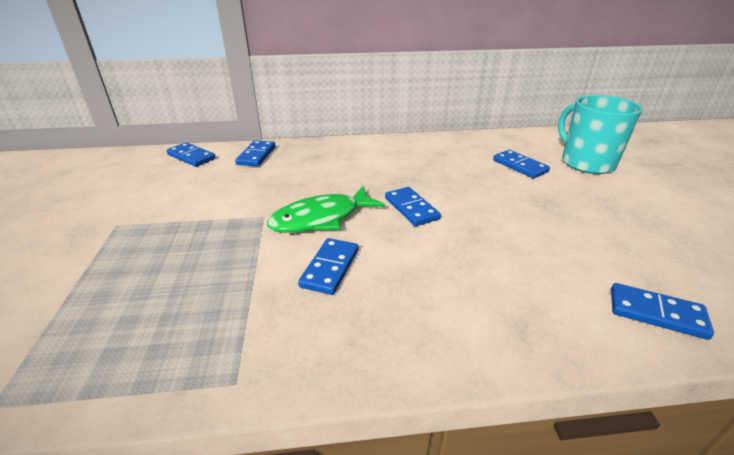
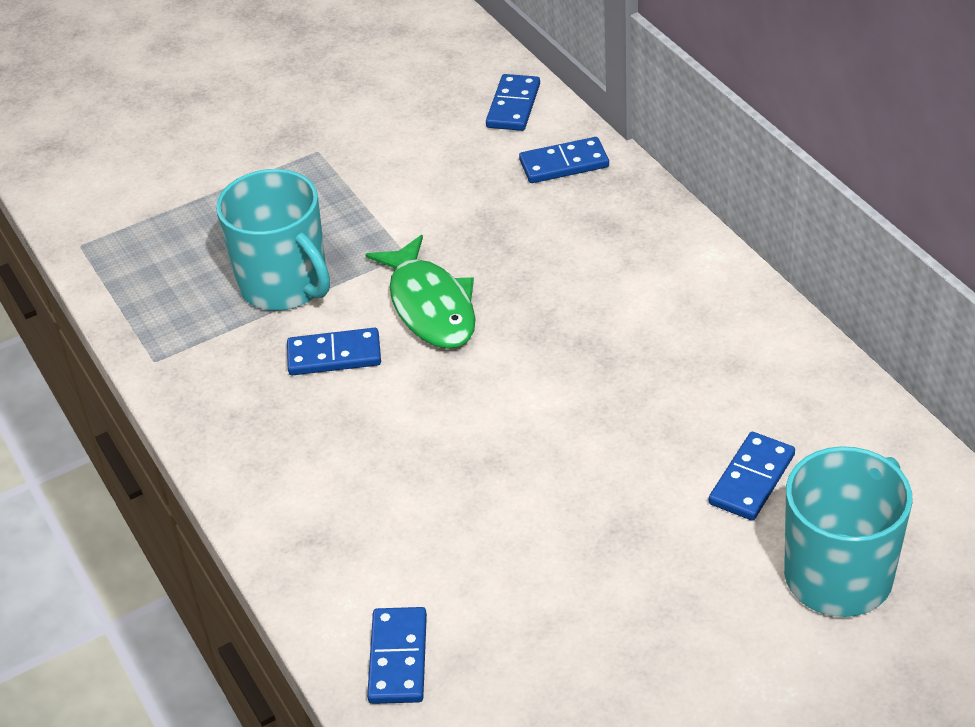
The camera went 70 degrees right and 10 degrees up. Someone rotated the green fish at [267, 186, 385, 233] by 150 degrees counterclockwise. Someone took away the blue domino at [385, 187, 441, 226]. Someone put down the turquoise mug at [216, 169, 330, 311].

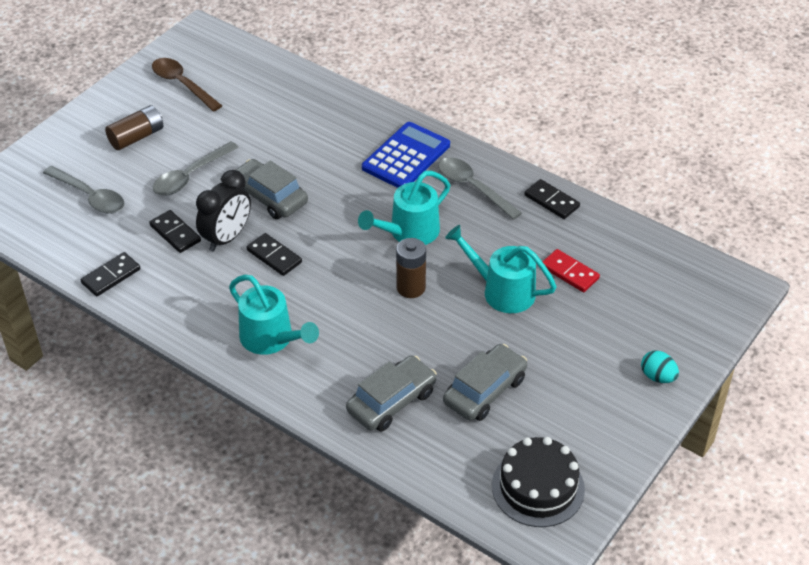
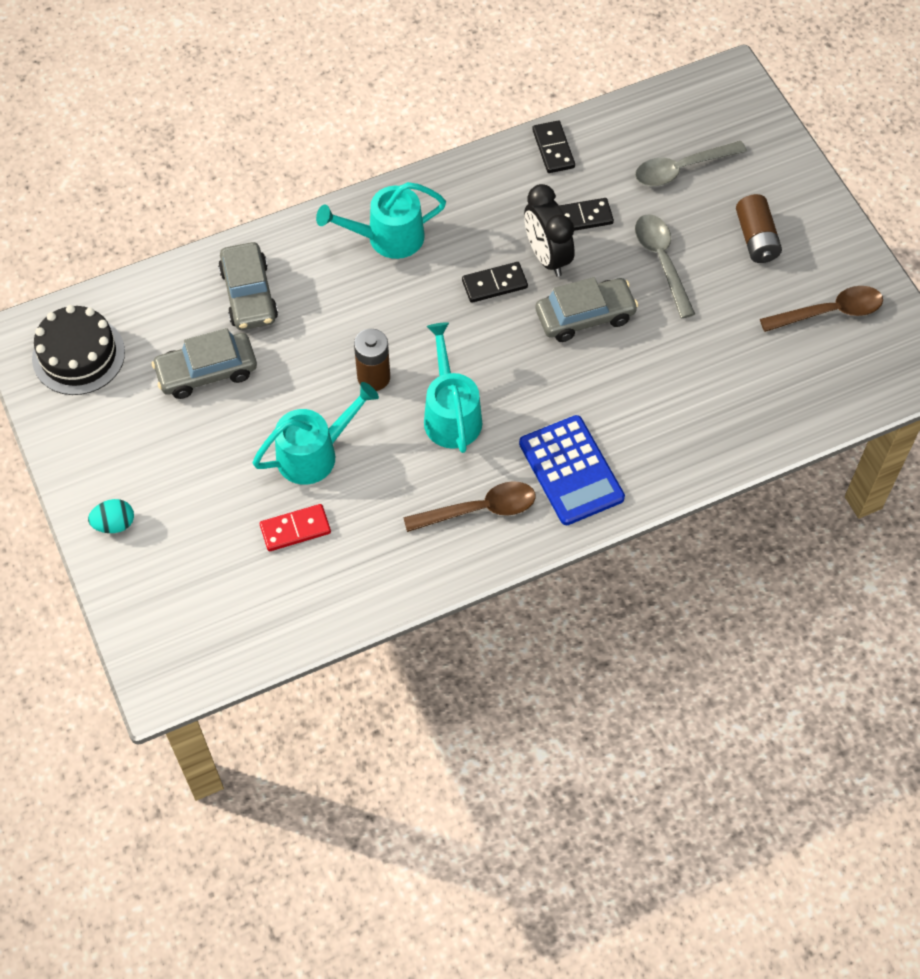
The camera went 120 degrees right and 15 degrees up. Someone repainted the grey spoon at [438, 157, 522, 220], which became the brown spoon at [403, 481, 536, 532]. Someone took away the black domino at [524, 179, 580, 219]. Someone rotated the grey car at [443, 344, 527, 421] by 90 degrees clockwise.

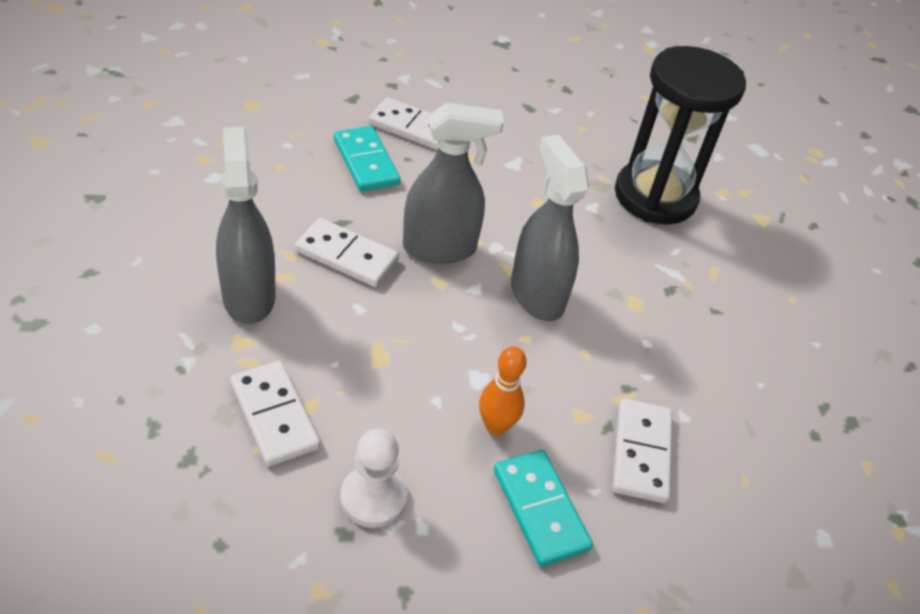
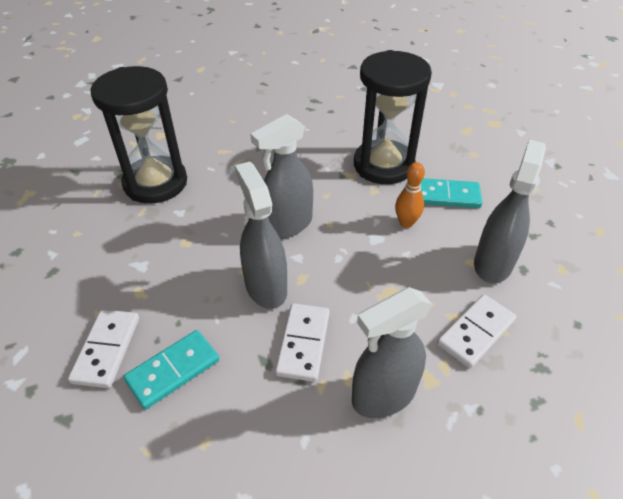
The camera went 100 degrees left and 0 degrees up. Someone swapped the white domino at [612, 398, 672, 503] for the black hourglass at [354, 50, 432, 184]. Someone swapped the white pawn at [340, 429, 407, 528] for the grey spray bottle at [474, 139, 546, 283]. Someone rotated the turquoise domino at [494, 450, 593, 567] by 45 degrees clockwise.

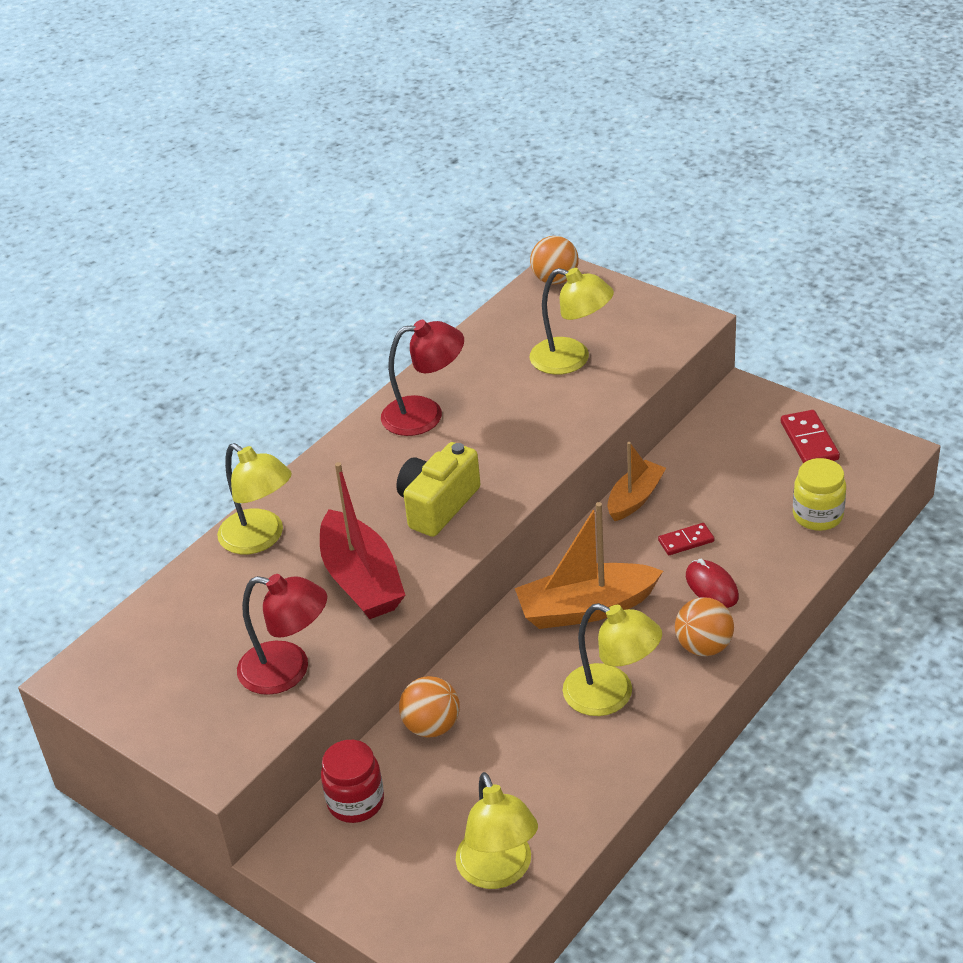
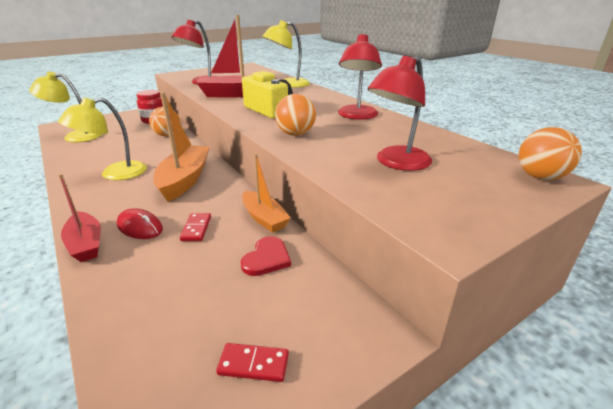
The camera went 105 degrees right and 10 degrees down. Someone repainted the yellow lamp at [530, 268, 614, 375], which became the red lamp at [368, 56, 432, 171]. Someone scaled the red domino at [781, 410, 840, 463] by 0.66. Someone took away the yellow jar at [793, 458, 846, 531]. Someone rotated the red mouse at [686, 559, 739, 608] by 45 degrees clockwise. Someone carried the orange ball from [675, 597, 734, 656] to [275, 94, 316, 136]. Someone put down the red boat at [58, 174, 101, 262]. Someone put down the red heart at [241, 236, 291, 276].

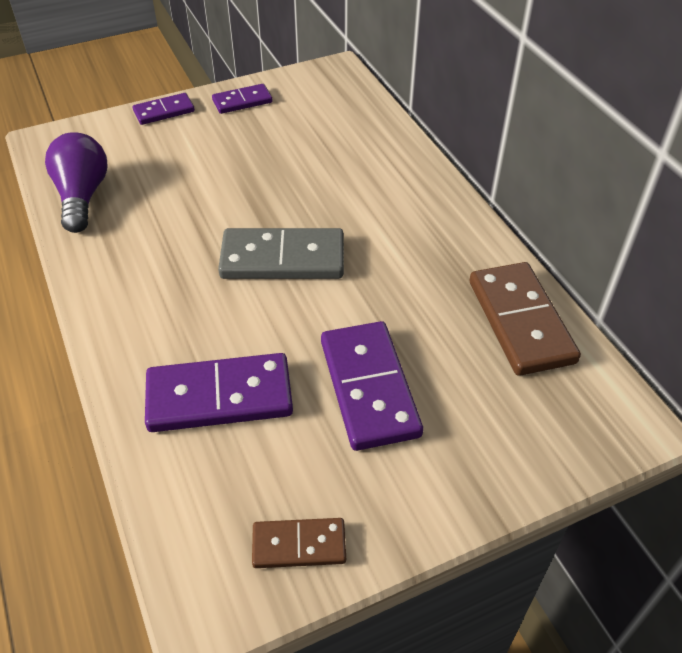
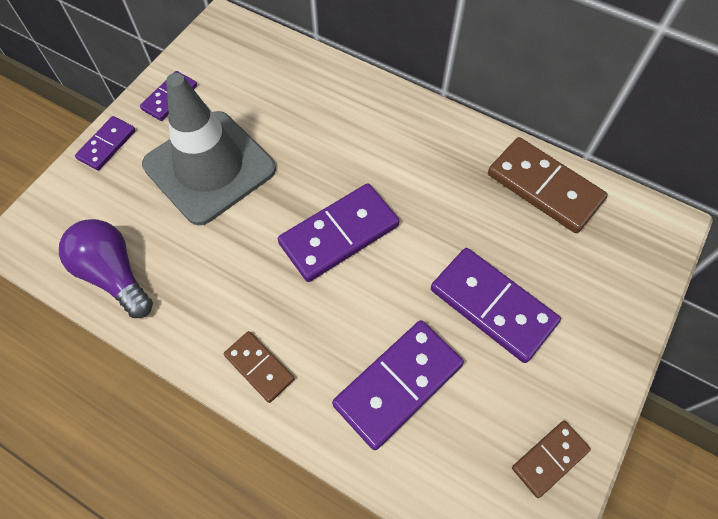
The camera went 35 degrees left and 15 degrees up. Someone repainted the grey domino at [218, 228, 344, 279], which became the purple domino at [278, 183, 399, 282]. Someone put down the grey traffic cone at [142, 73, 276, 225]. Someone put down the brown domino at [224, 331, 295, 403].

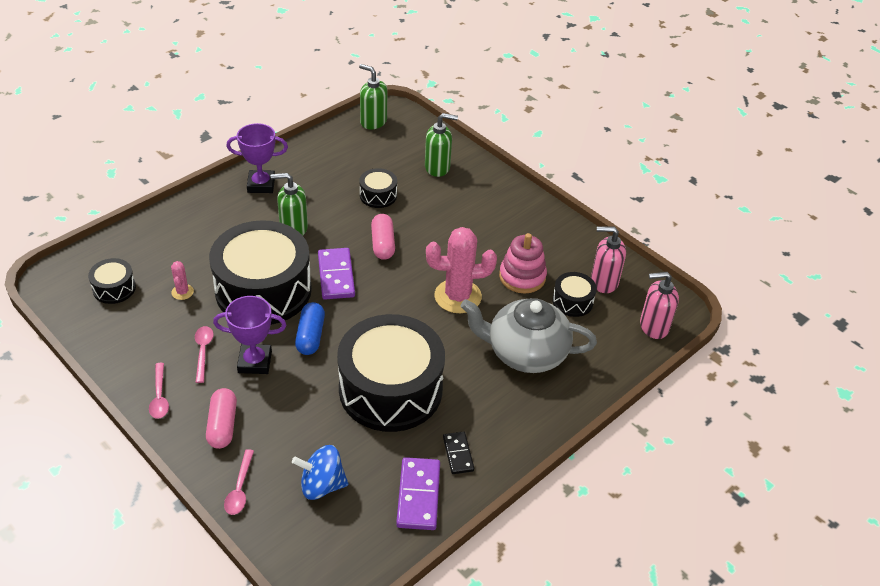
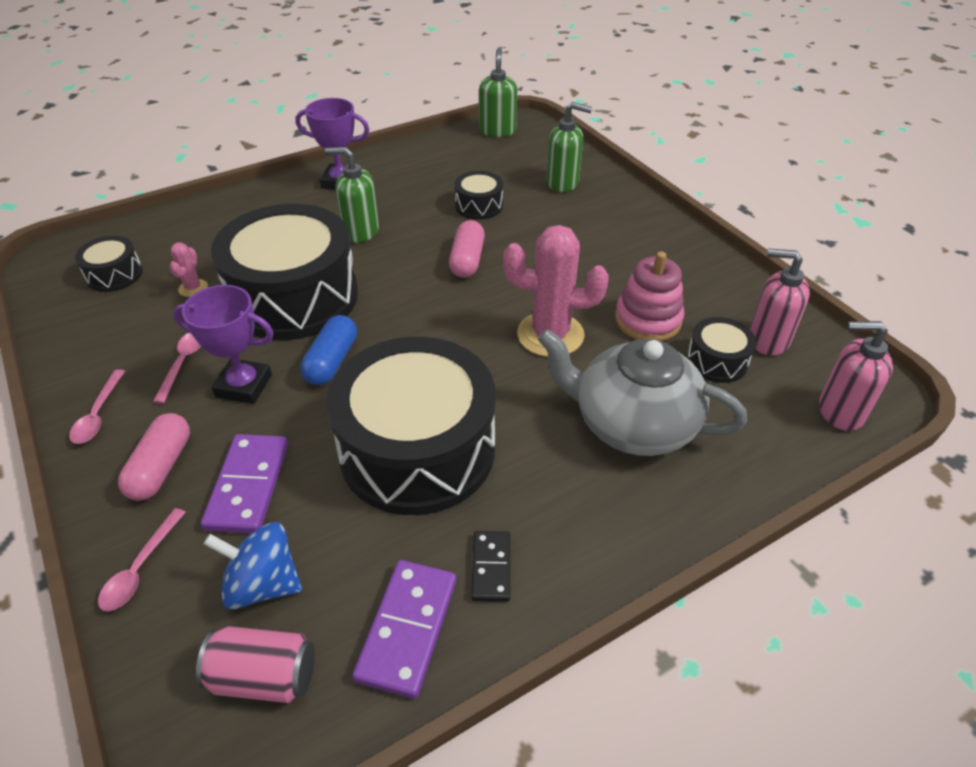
The camera went 15 degrees right and 0 degrees up. Someone rotated the green soap dispenser at [359, 64, 387, 129] by 45 degrees clockwise. Someone carried the purple domino from [318, 248, 355, 300] to [201, 434, 288, 534]. Someone put down the pink can at [196, 626, 315, 703].

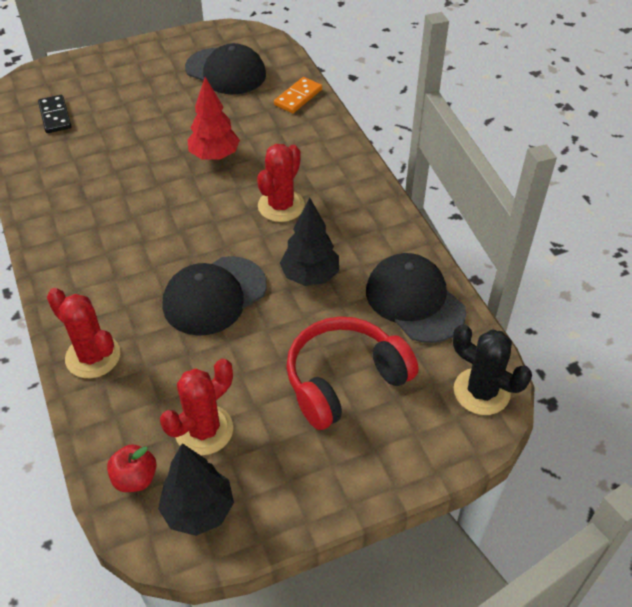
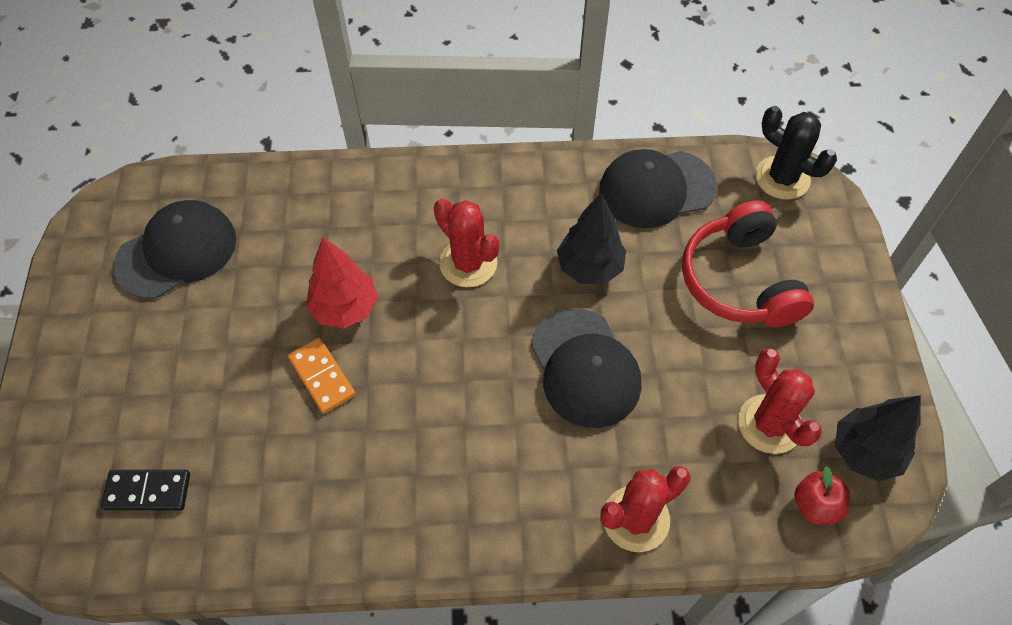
The camera went 70 degrees left and 10 degrees up. Someone carried the orange domino from [274, 77, 322, 113] to [288, 337, 355, 414]. Someone rotated the black cactus at [453, 324, 532, 415] by 75 degrees clockwise.

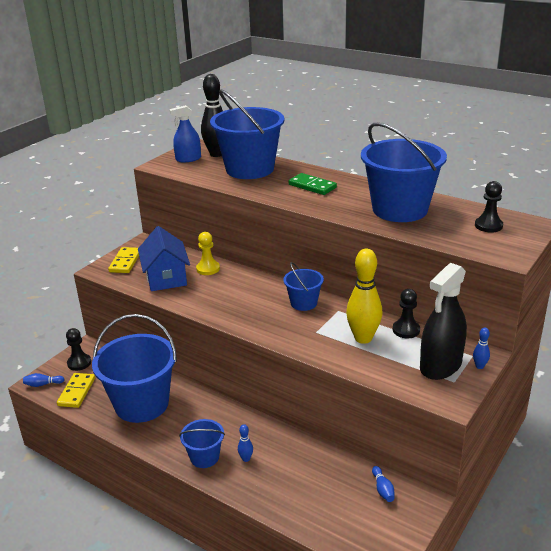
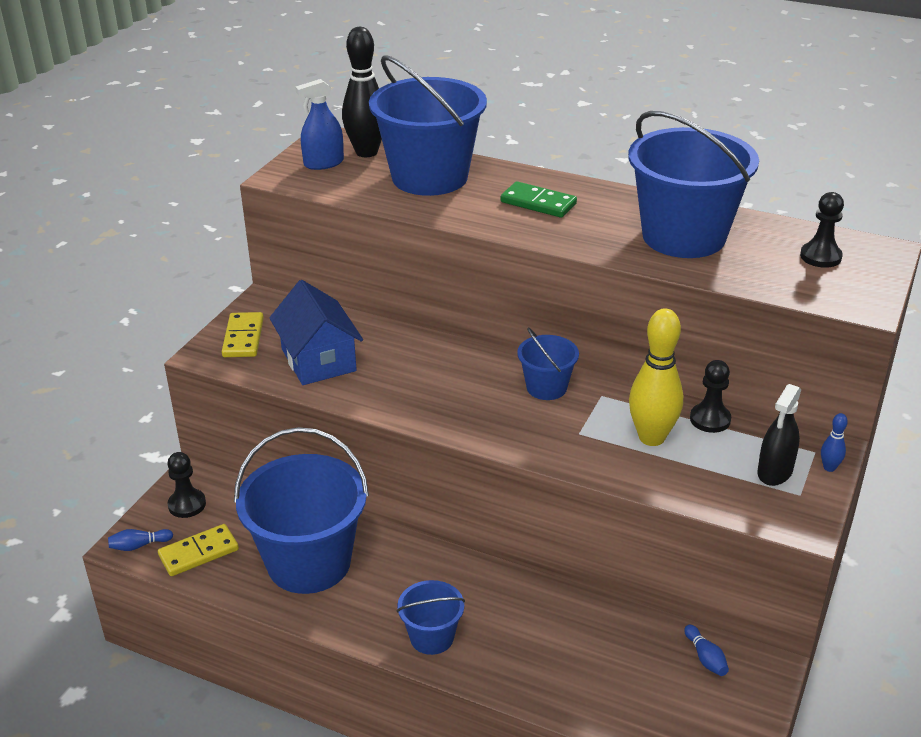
The camera went 10 degrees left and 5 degrees up. Someone took away the yellow pawn at [196, 232, 220, 275]. Someone scaled the black spray bottle at [420, 263, 467, 380] by 0.62. Someone rotated the yellow domino at [57, 373, 95, 408] by 60 degrees clockwise. Someone took away the blue bowling pin at [238, 424, 253, 462].

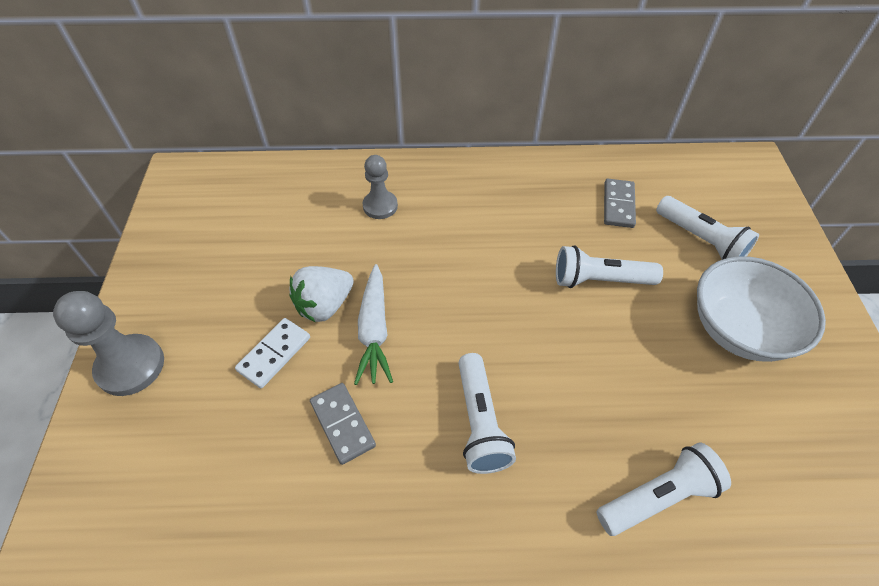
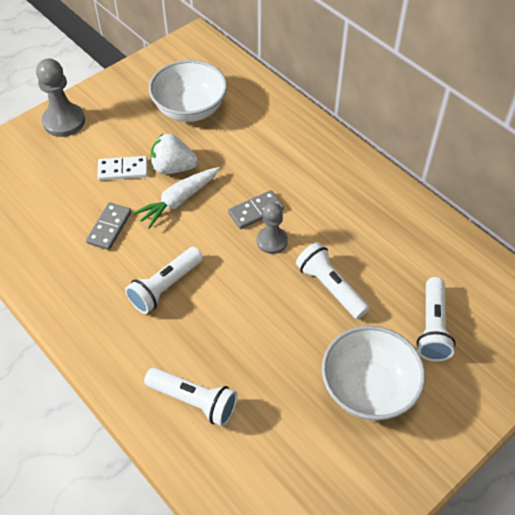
The camera went 50 degrees right and 0 degrees up. Someone carried the grey pawn from [363, 155, 398, 219] to [257, 202, 288, 254]. Someone carried the grey domino from [604, 179, 636, 228] to [228, 190, 284, 229]. Someone put down the white bowl at [149, 60, 227, 122].

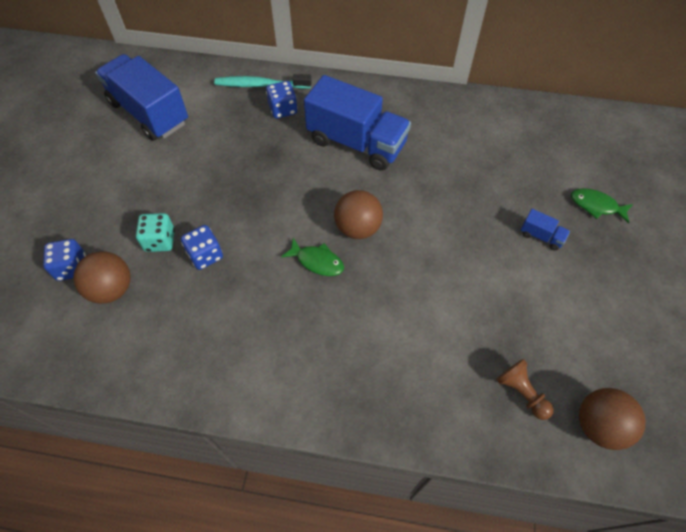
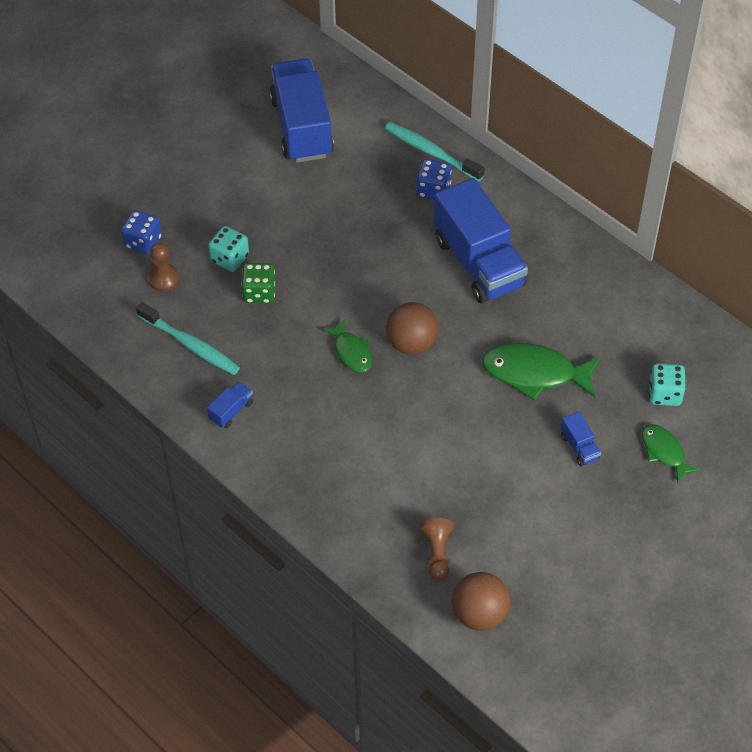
The camera went 35 degrees right and 5 degrees down. Someone repainted the blue dice at [181, 225, 223, 270], which became the green dice at [241, 263, 276, 303]. Someone swapped the brown ball at [73, 251, 130, 304] for the brown pawn at [148, 243, 180, 291]. Someone put down the turquoise toothbrush at [136, 302, 240, 375]. Someone put down the green fish at [482, 342, 601, 401]. Someone put down the turquoise dice at [649, 363, 686, 406]. Someone put down the blue truck at [207, 382, 253, 428].

